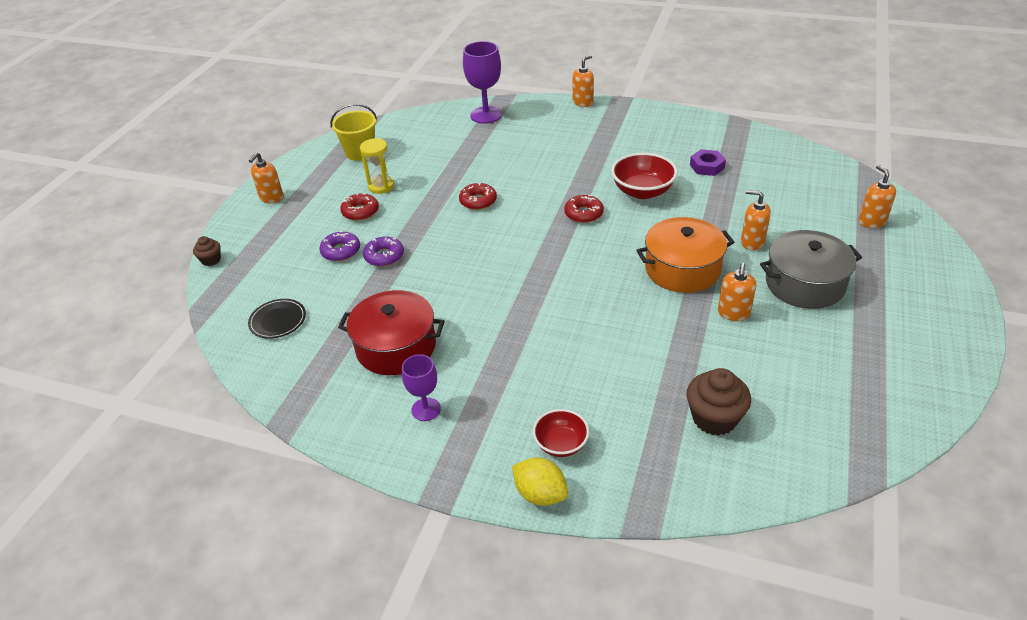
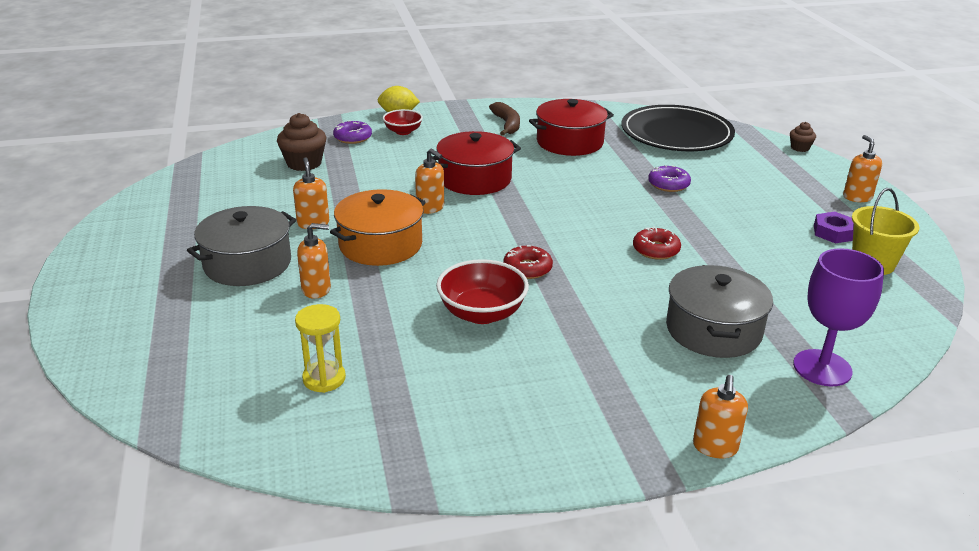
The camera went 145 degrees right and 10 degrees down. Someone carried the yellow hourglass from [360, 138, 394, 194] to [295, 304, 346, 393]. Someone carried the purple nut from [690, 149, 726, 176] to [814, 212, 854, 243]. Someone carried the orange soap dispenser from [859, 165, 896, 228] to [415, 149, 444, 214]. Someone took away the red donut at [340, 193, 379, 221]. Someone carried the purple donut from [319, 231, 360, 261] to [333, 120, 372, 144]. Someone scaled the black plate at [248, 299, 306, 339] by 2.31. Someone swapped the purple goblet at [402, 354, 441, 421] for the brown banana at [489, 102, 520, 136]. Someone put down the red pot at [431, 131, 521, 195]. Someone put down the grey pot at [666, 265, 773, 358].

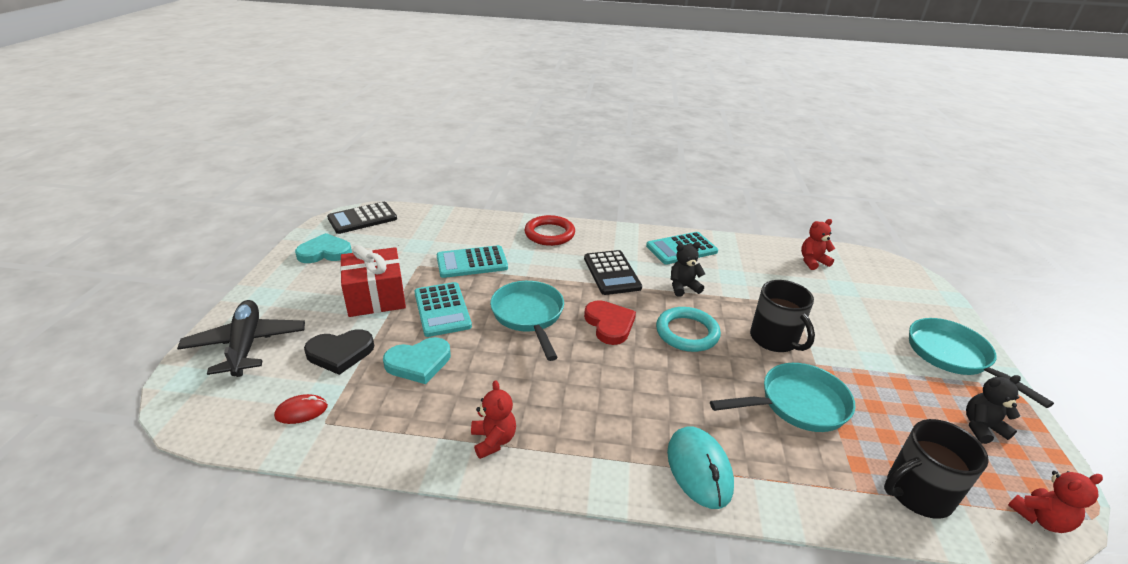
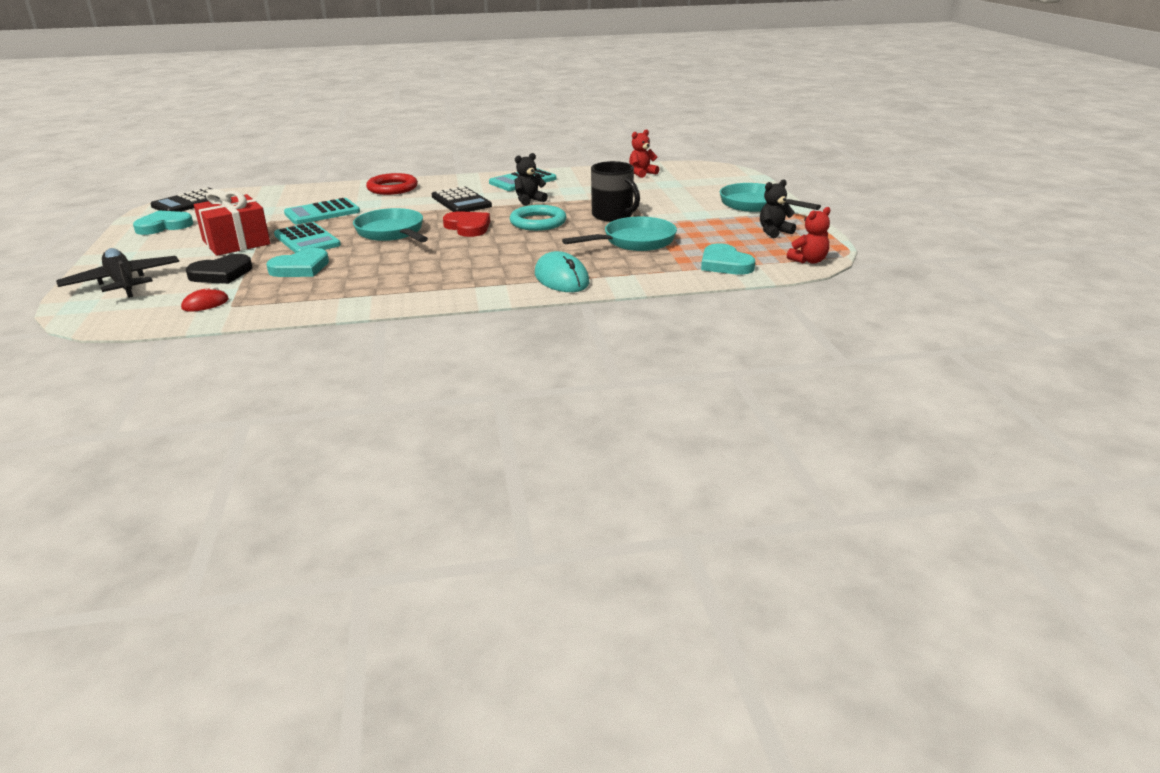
The camera went 15 degrees left and 5 degrees down. Someone took away the red teddy bear at [471, 380, 516, 459]. Someone swapped the black mug at [884, 419, 989, 519] for the turquoise heart at [701, 243, 755, 275].

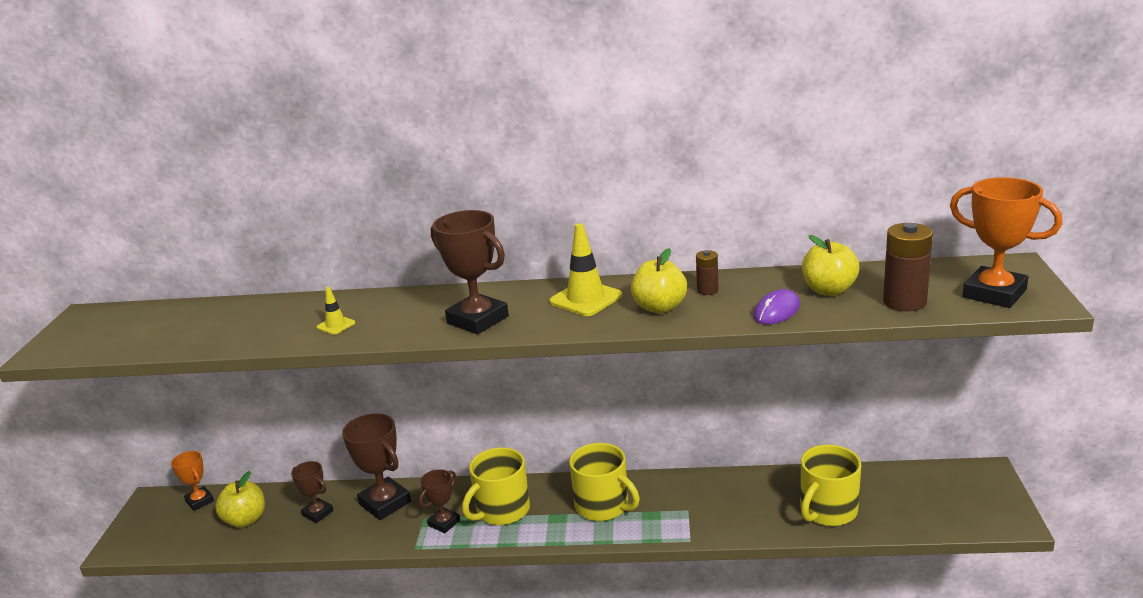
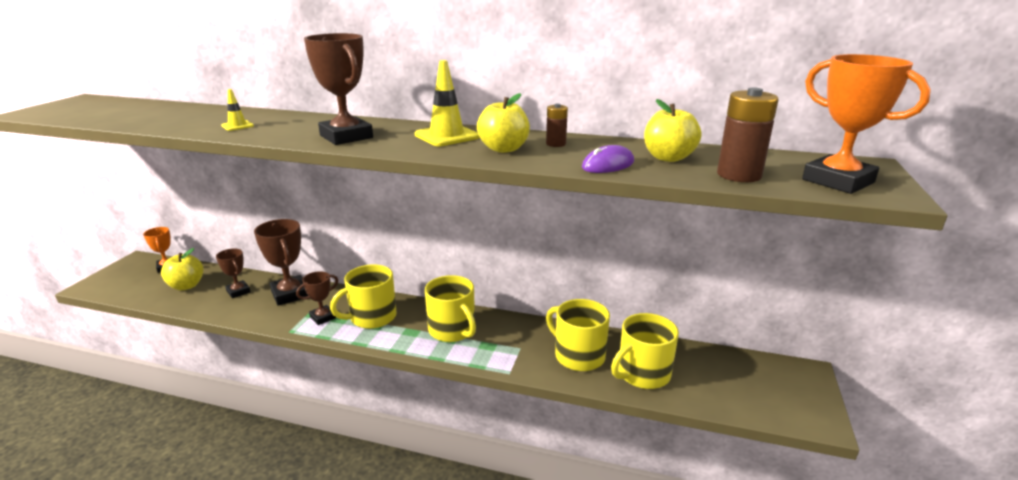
The camera went 10 degrees right and 0 degrees up. Someone put down the yellow mug at [546, 299, 610, 371].

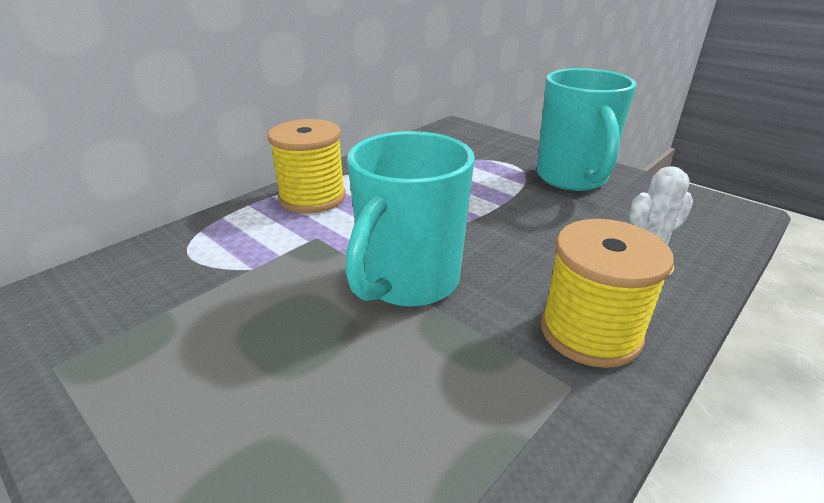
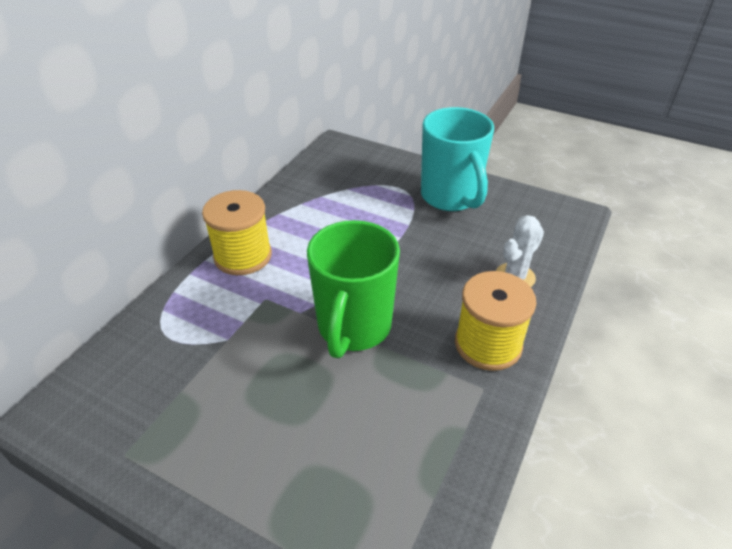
The camera went 15 degrees left and 10 degrees up. Someone repainted the turquoise mug at [346, 131, 475, 307], which became the green mug at [307, 220, 400, 358].

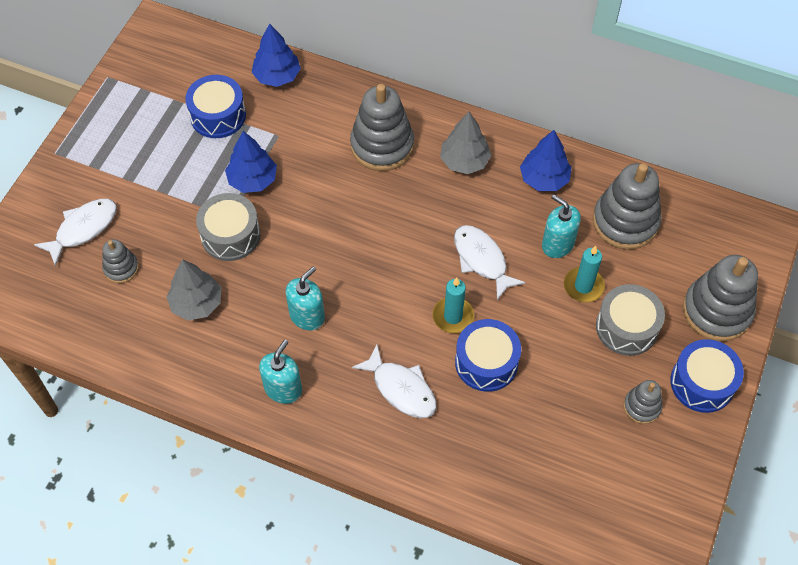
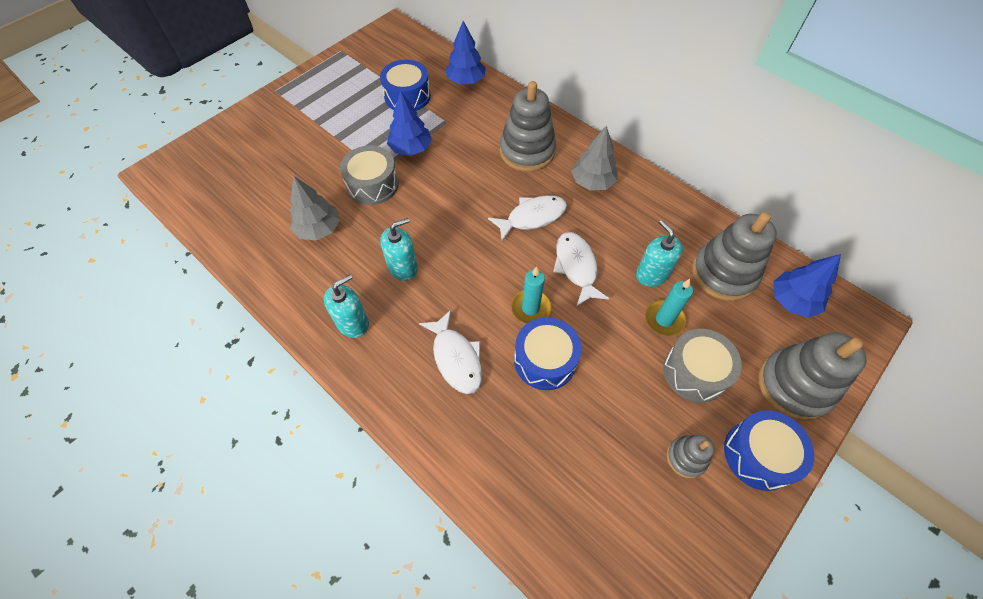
The camera went 20 degrees right and 0 degrees up. Someone carried the blue tree from [520, 130, 572, 191] to [773, 254, 841, 318]. Someone carried the white fish from [34, 199, 117, 267] to [488, 195, 567, 241]. Someone took away the grey stacking toy at [102, 239, 139, 283].

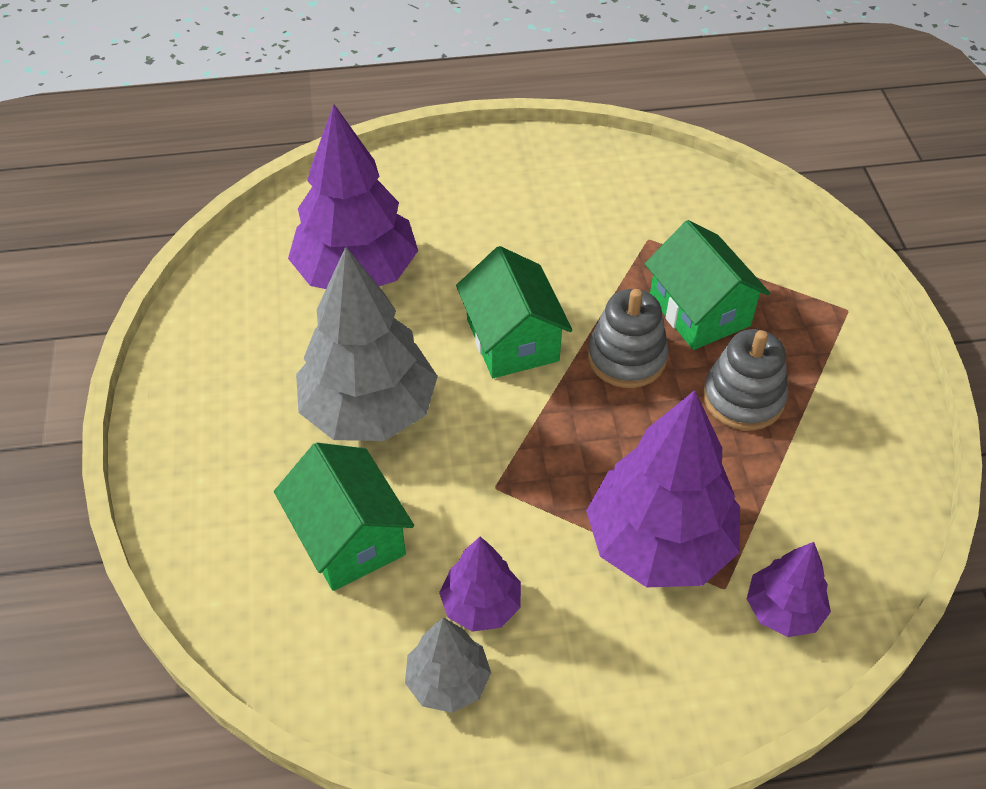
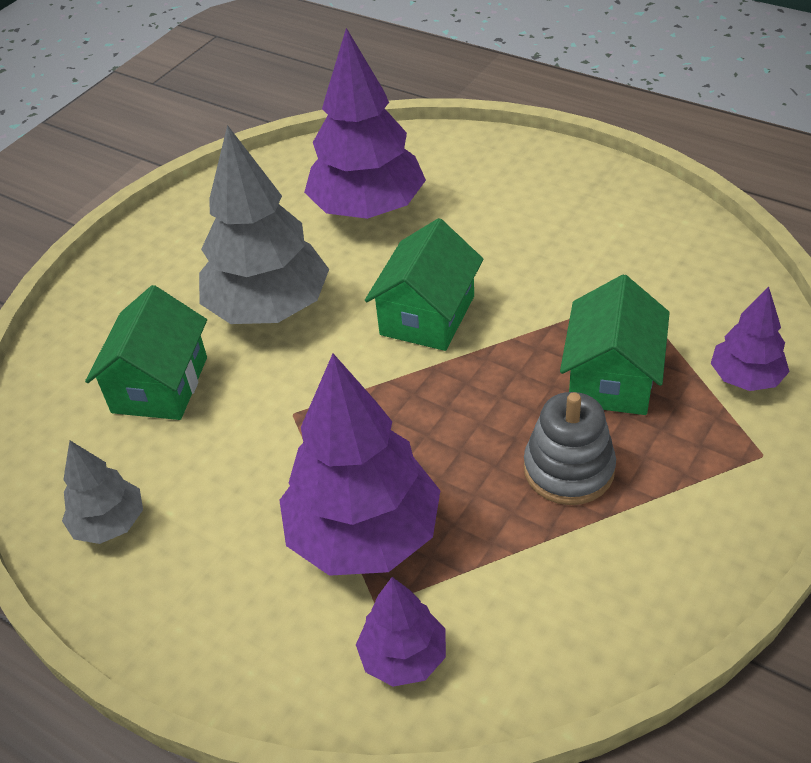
The camera went 45 degrees right and 5 degrees down. Someone took away the grey stacking toy at [588, 289, 669, 388]. Someone carried the purple tree from [439, 537, 521, 632] to [711, 287, 790, 391].

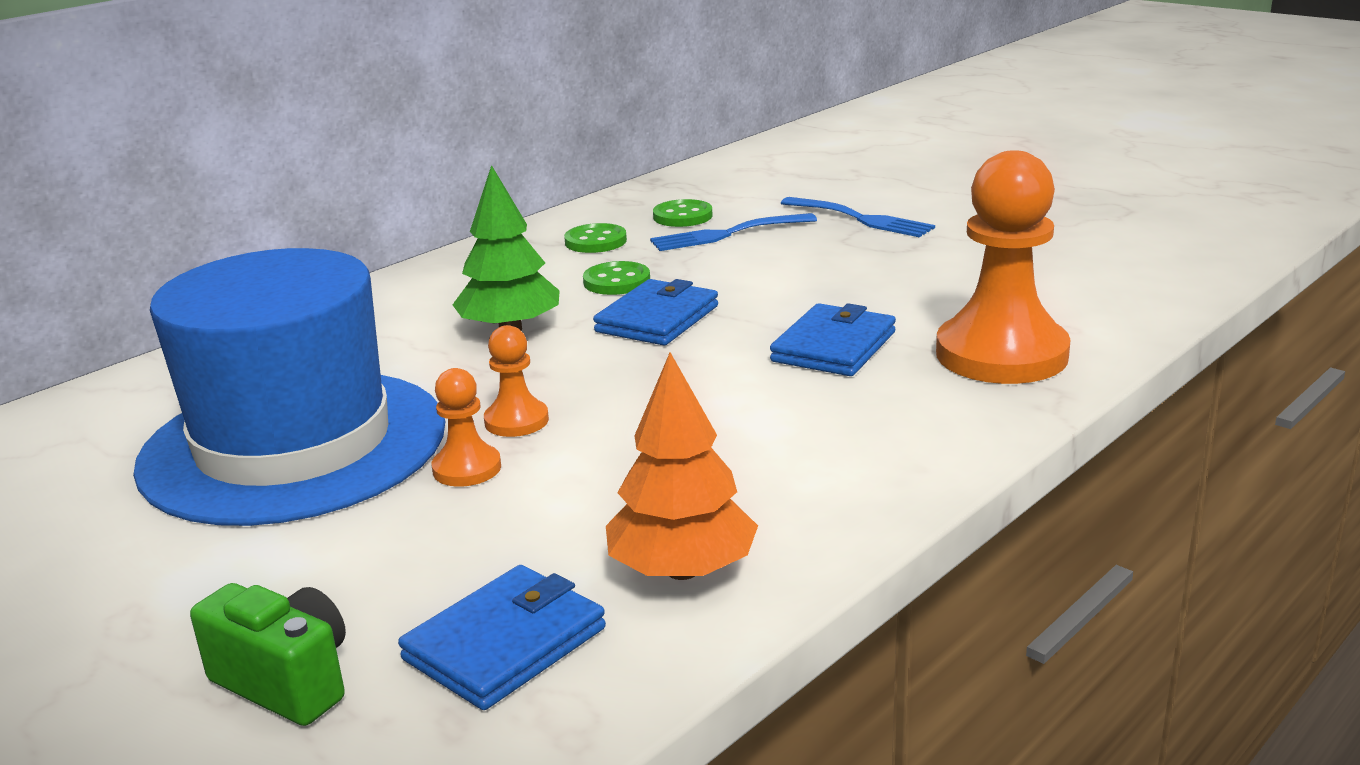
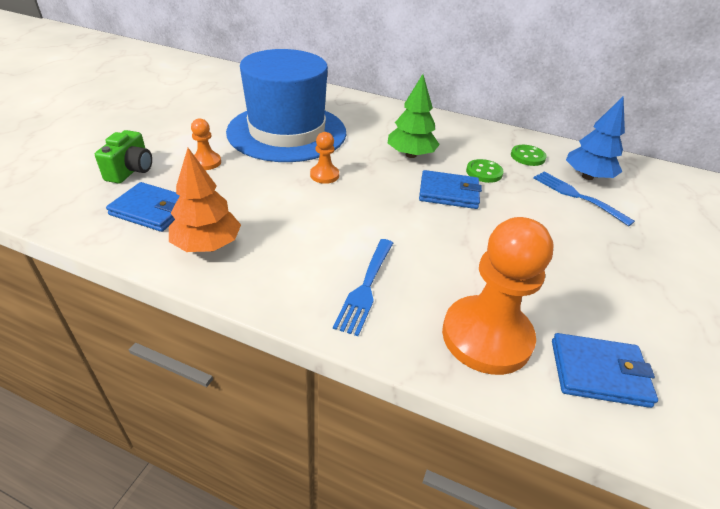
The camera went 65 degrees right and 15 degrees up. Someone carried the blue fork from [781, 197, 935, 237] to [333, 239, 393, 336]. Someone swapped the green button at [653, 199, 713, 227] for the blue tree at [566, 96, 625, 180]. Someone carried the blue wallet from [770, 303, 896, 376] to [552, 333, 658, 408]. Someone carried the orange pawn from [431, 368, 501, 487] to [191, 118, 221, 170].

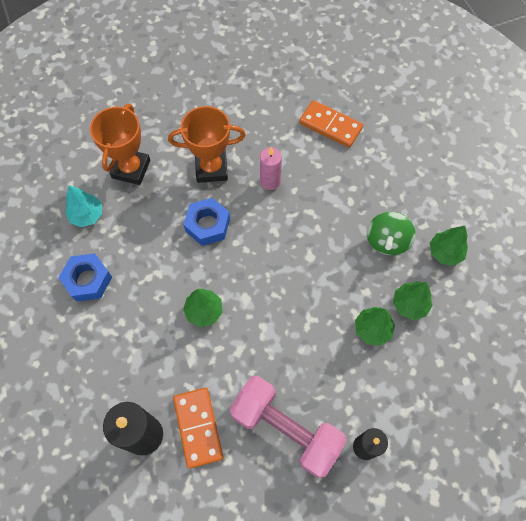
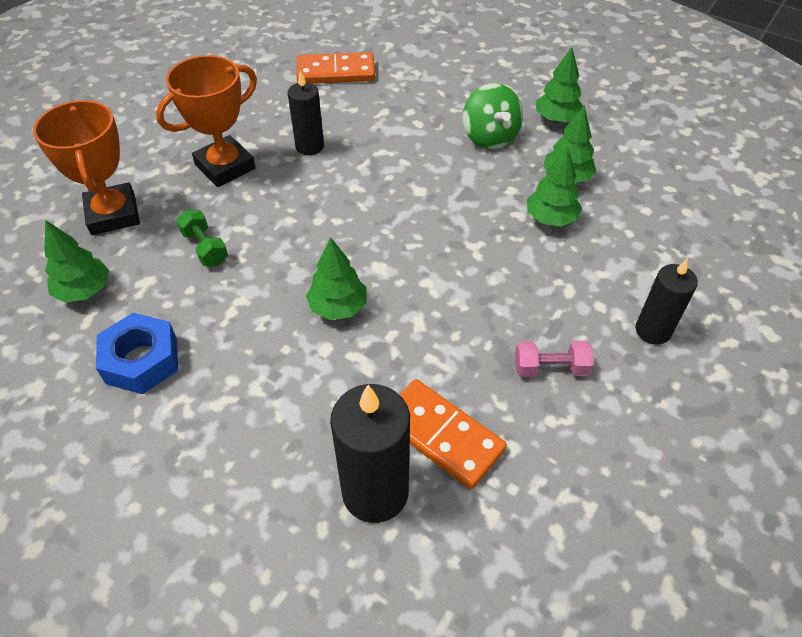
The camera went 35 degrees left and 15 degrees down. Someone repainted the pink candle at [260, 147, 282, 190], which became the black candle at [288, 71, 324, 155]. Someone repainted the turquoise tree at [65, 185, 102, 227], which became the green tree at [44, 220, 109, 303]. Someone took away the blue nut at [183, 198, 230, 246]. Someone scaled the pink dumbbell at [229, 376, 347, 478] by 0.43. Someone put down the green dumbbell at [176, 210, 228, 266].

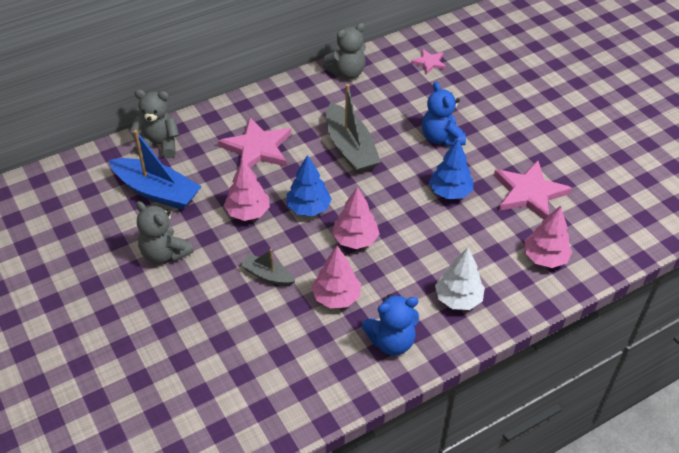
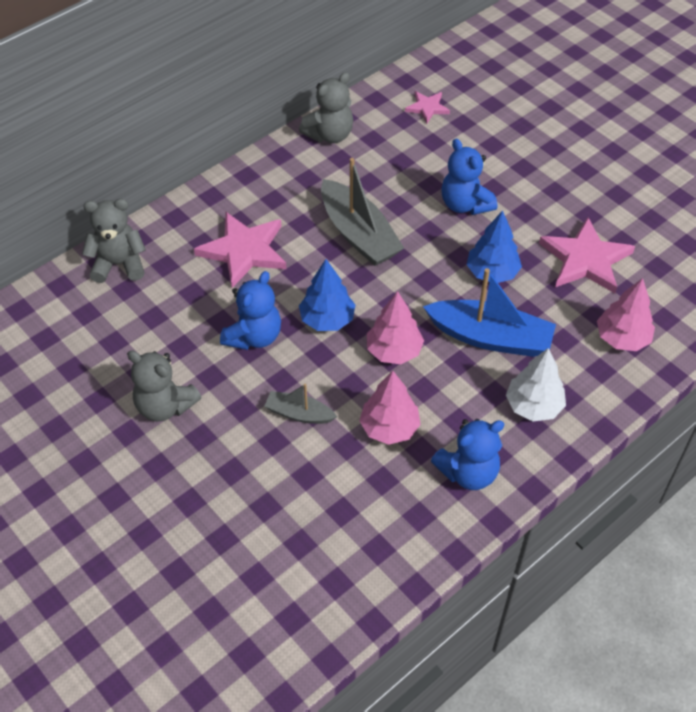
The camera went 10 degrees left and 5 degrees up. Someone carried the blue boat from [109, 130, 202, 210] to [423, 268, 556, 357]. Someone swapped the pink tree at [224, 159, 270, 221] for the blue teddy bear at [220, 271, 281, 350].

